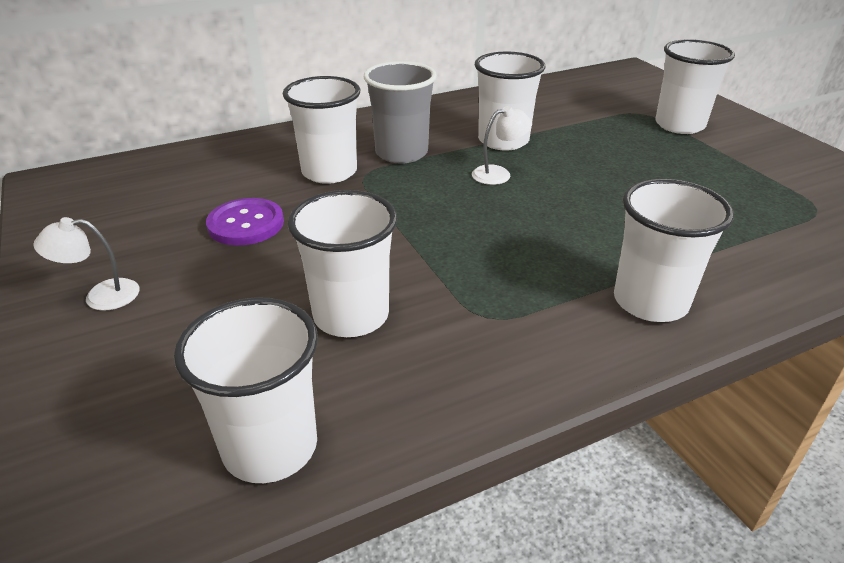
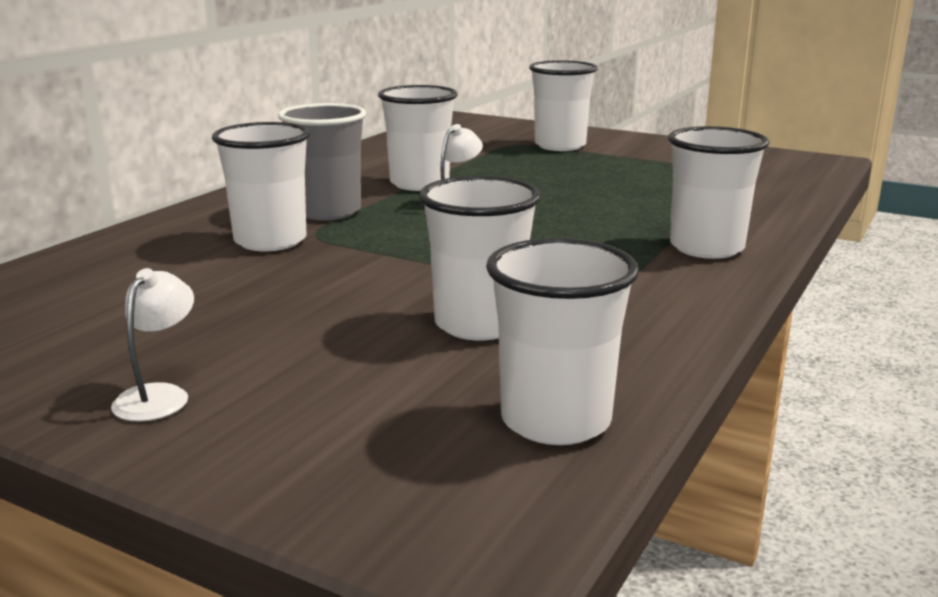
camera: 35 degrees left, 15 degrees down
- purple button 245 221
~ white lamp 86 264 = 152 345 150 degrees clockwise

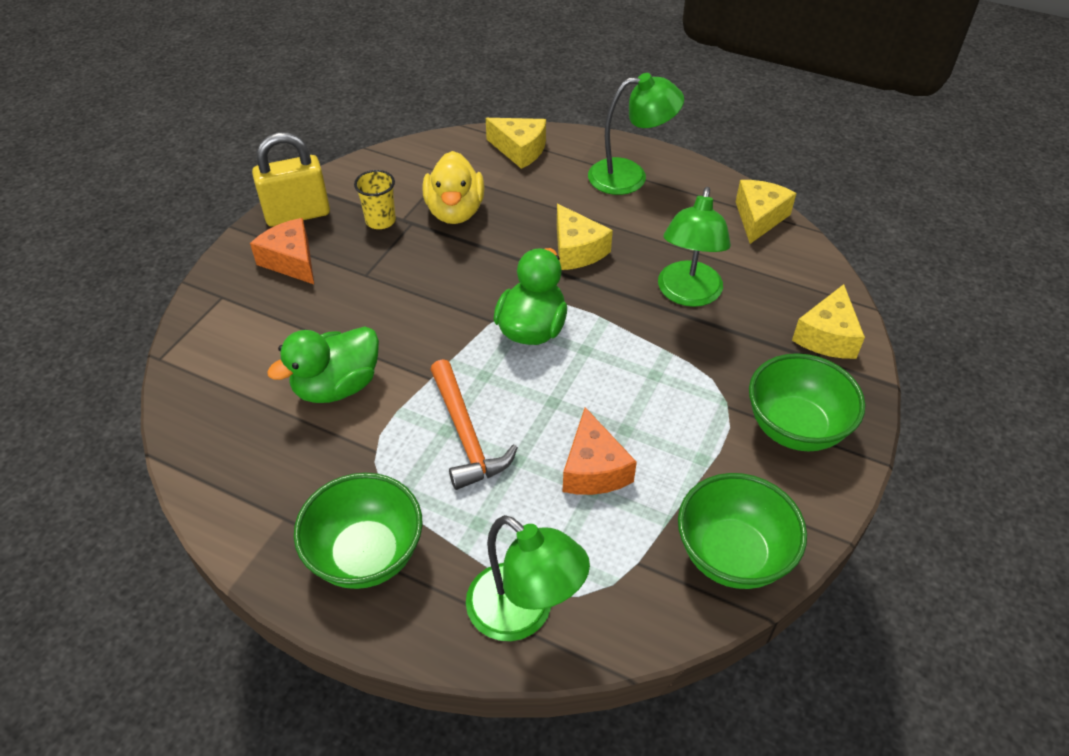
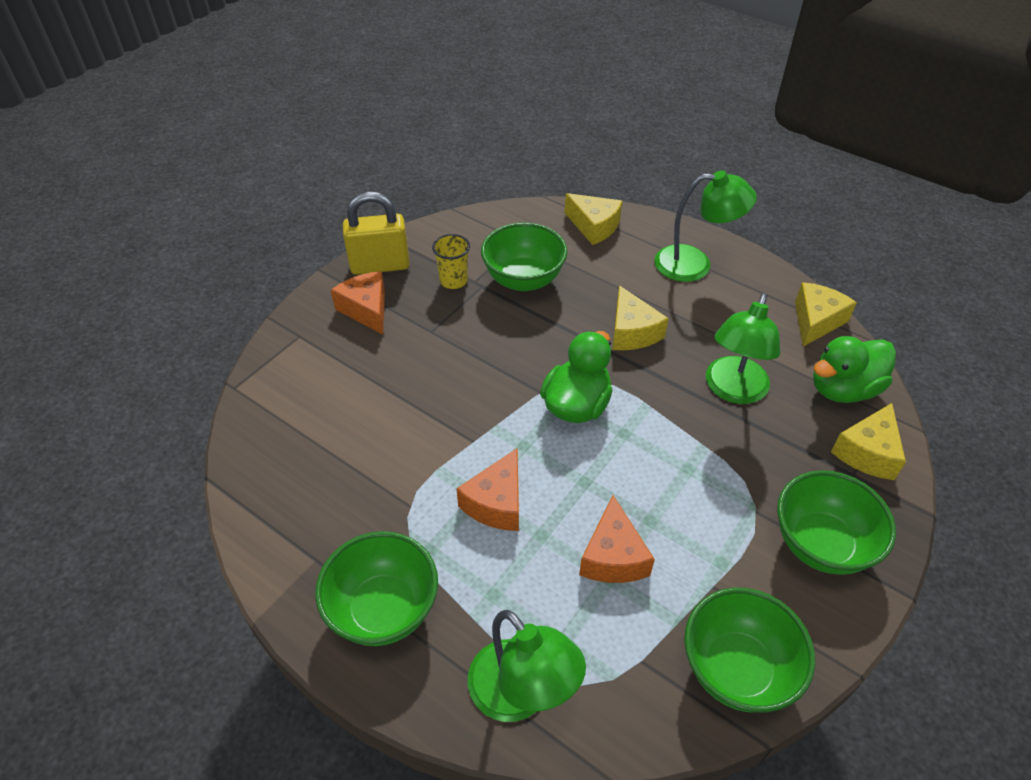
camera: 10 degrees right, 0 degrees up
~ yellow duck 454 187 to green bowl 524 257
~ green duck 323 365 to 854 369
~ orange hammer 474 424 to orange cheese 487 489

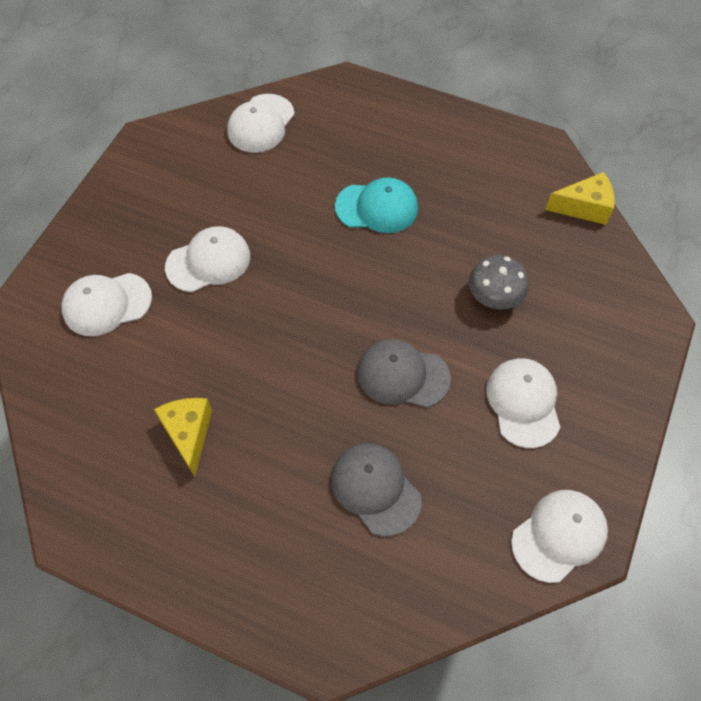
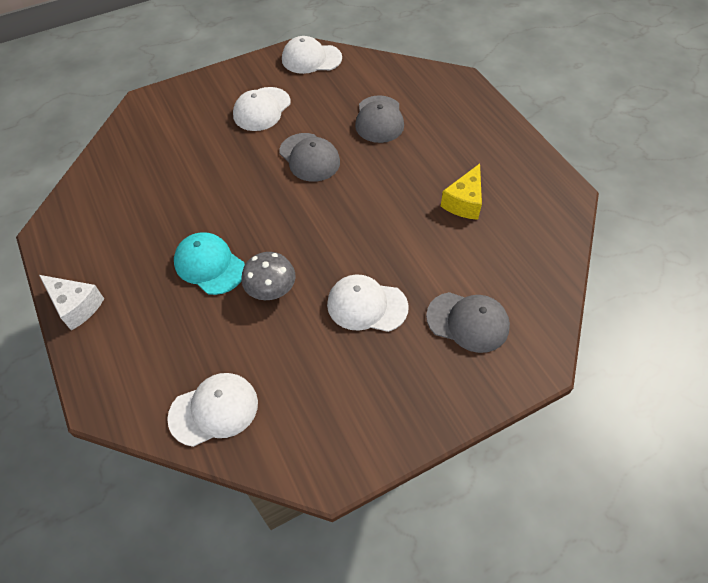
camera: 140 degrees left, 5 degrees down
- yellow cheese 580 198
~ grey mushroom 499 282 to 268 276
~ white cap 106 304 to grey cap 468 322
+ white cheese 71 303

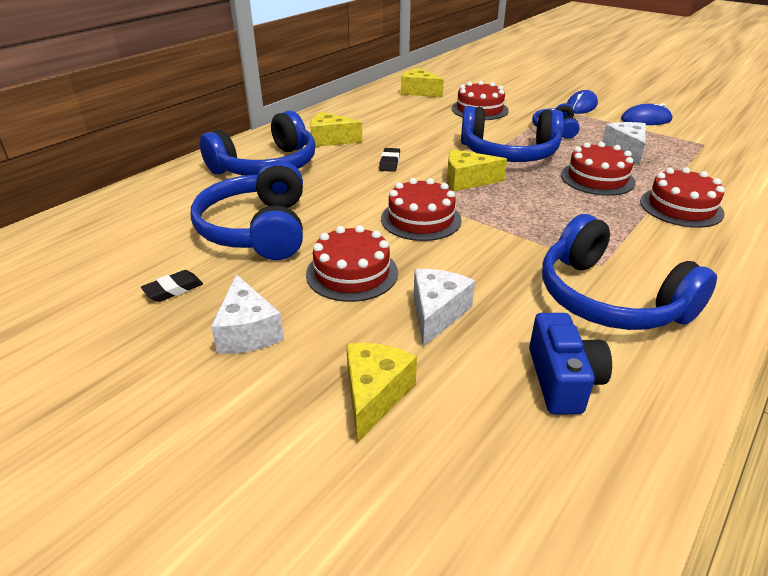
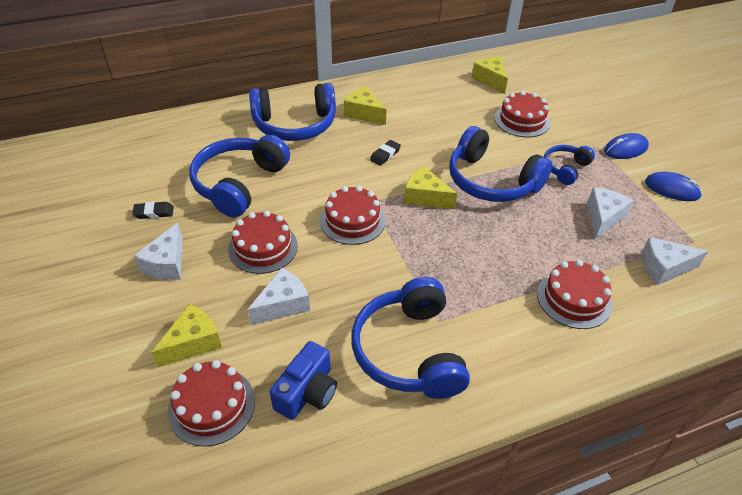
camera: 30 degrees right, 10 degrees up
~ red cake 598 169 to 211 403
+ white cheese 675 261

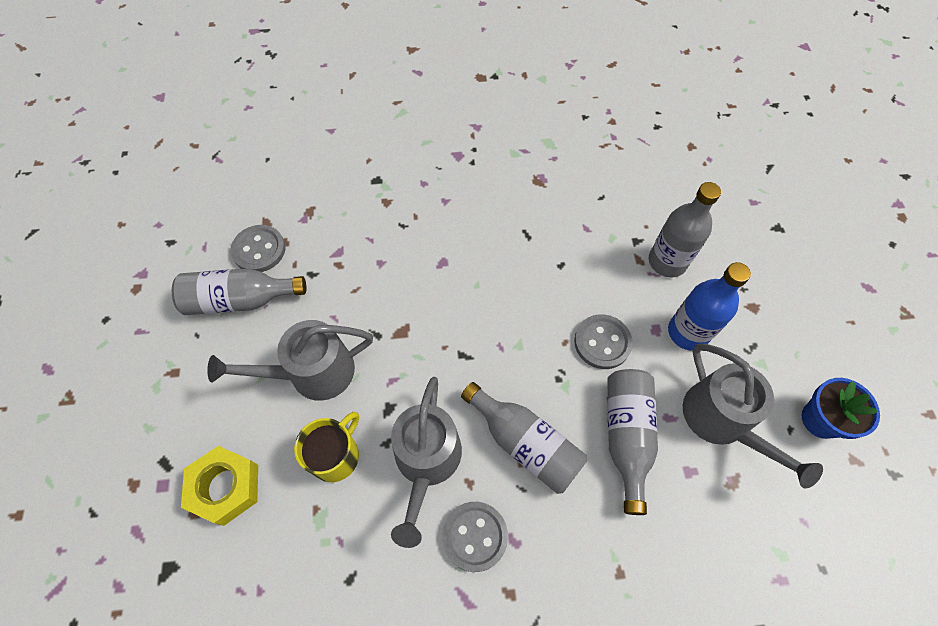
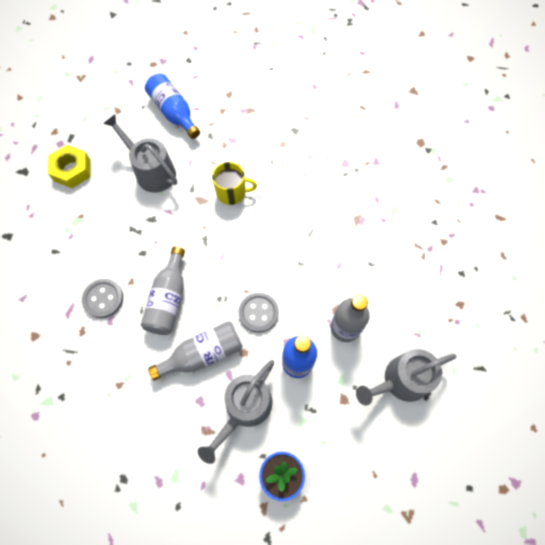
camera: 60 degrees right, 5 degrees up
- grey button 258 248
~ grey bottle 239 291 to blue bottle 172 106
~ grey watering can 426 462 to 406 377
~ yellow mug 326 447 to 234 183

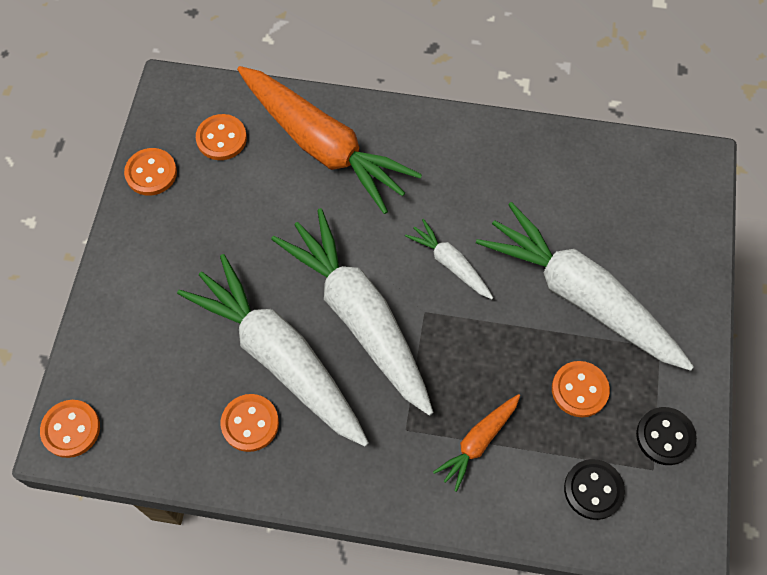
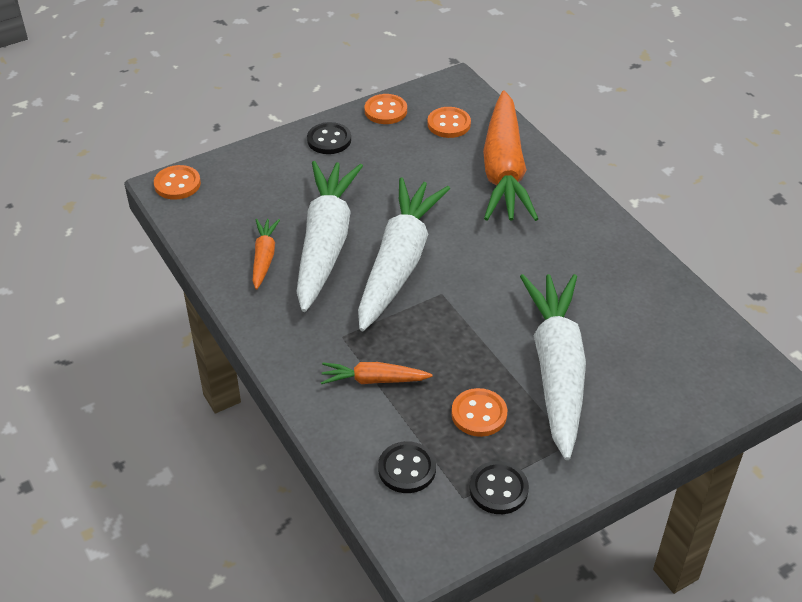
camera: 50 degrees right, 20 degrees down
- white carrot 449 259
~ orange button 250 423 to orange carrot 266 254
+ black button 329 138

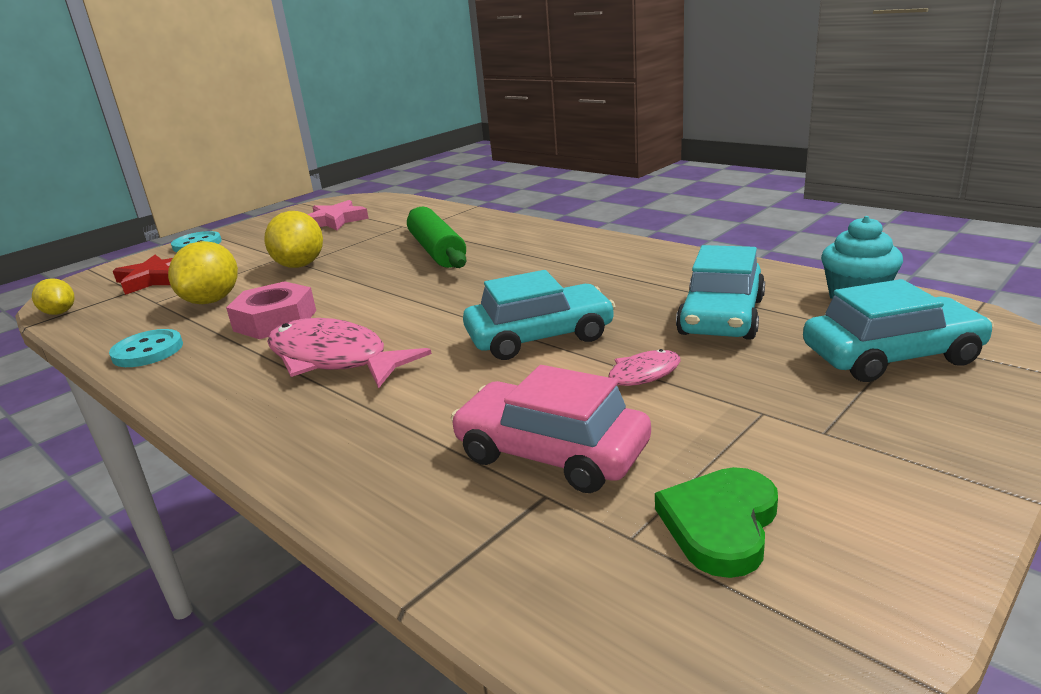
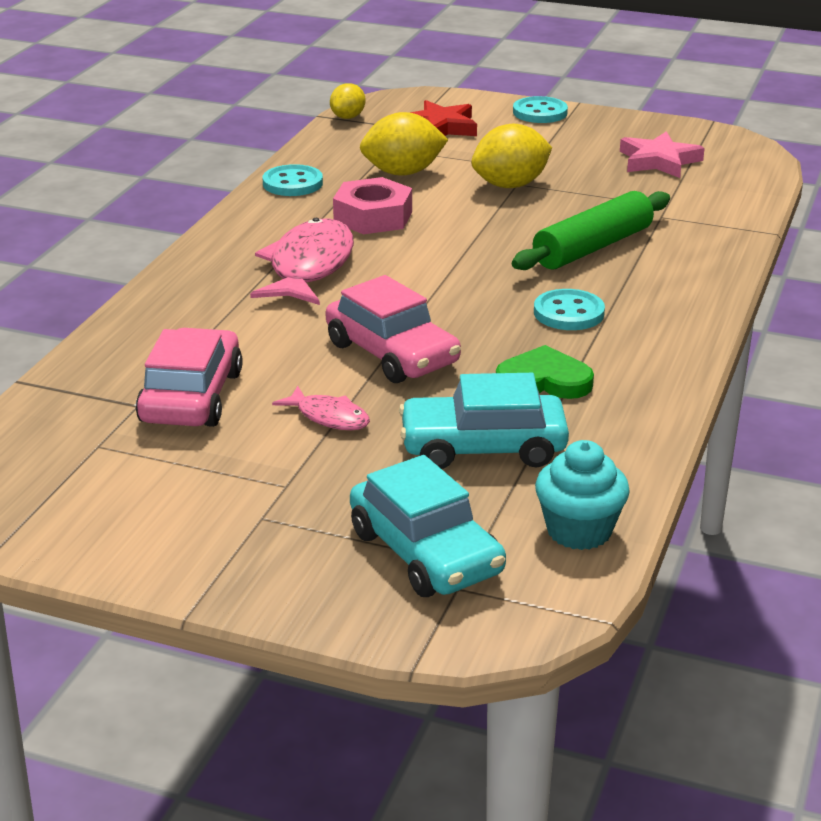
camera: 65 degrees right, 5 degrees up
~ turquoise car 539 315 to pink car 393 329
~ green heart 716 522 to 545 372
+ turquoise button 569 309

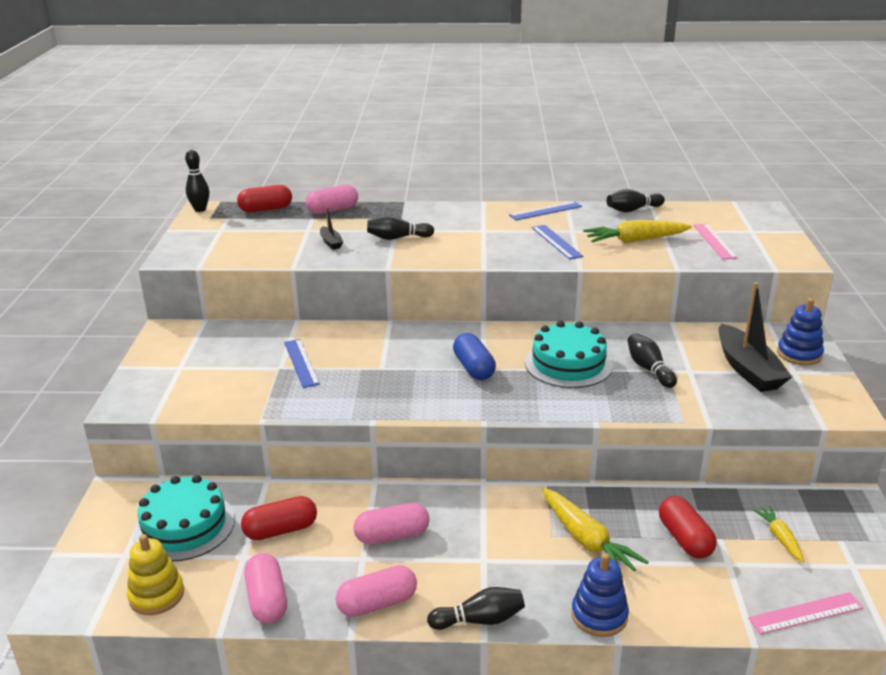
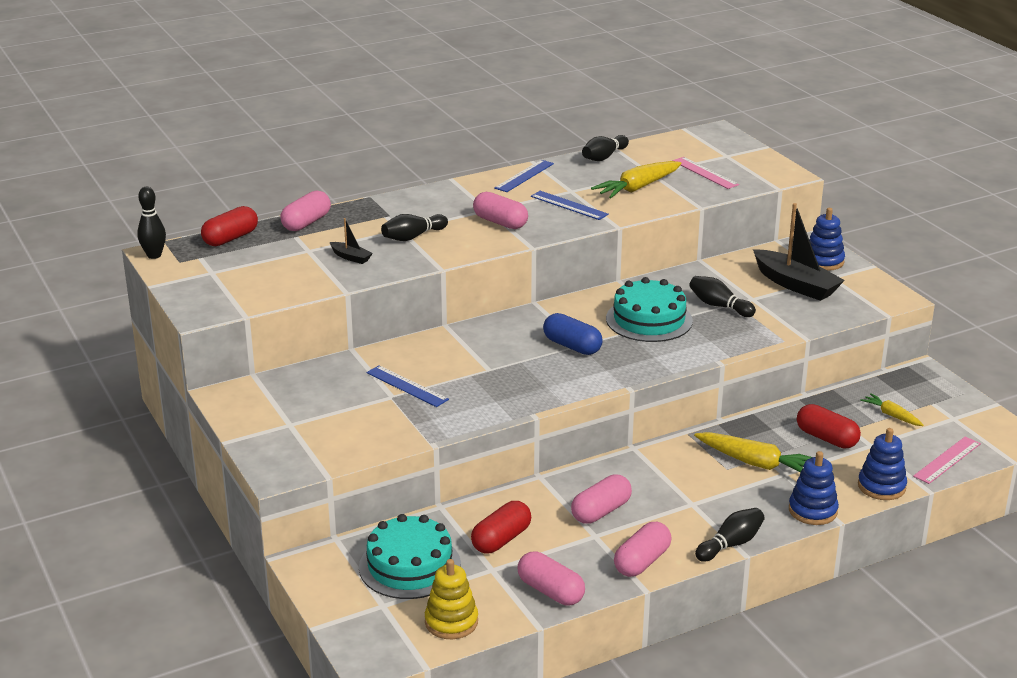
camera: 30 degrees left, 0 degrees up
+ pink capsule 500 210
+ blue stacking toy 882 464

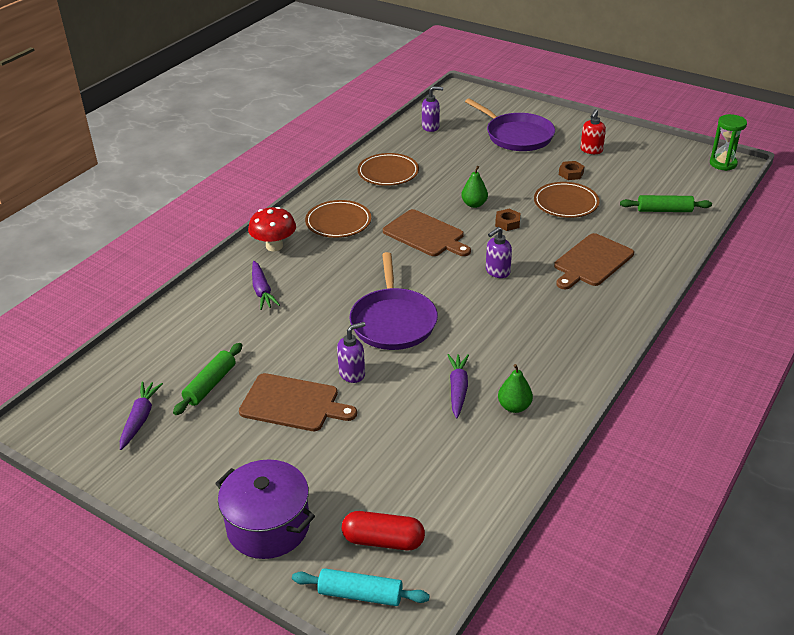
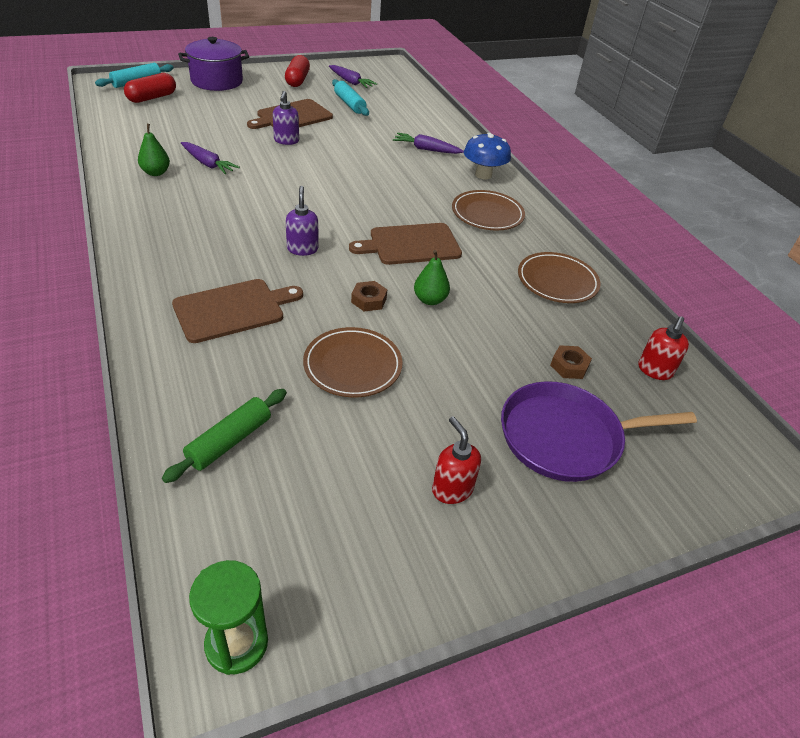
camera: 120 degrees right, 5 degrees up
~ purple soap dispenser 432 109 to red soap dispenser 663 348
~ brown nut 571 170 to 571 362
~ red mushroom 272 229 to blue mushroom 487 156
~ brown cutting board 594 261 = 237 311 75 degrees clockwise
- purple pan 393 301
~ green rolling pin 207 379 to turquoise rolling pin 350 97
+ red capsule 297 71

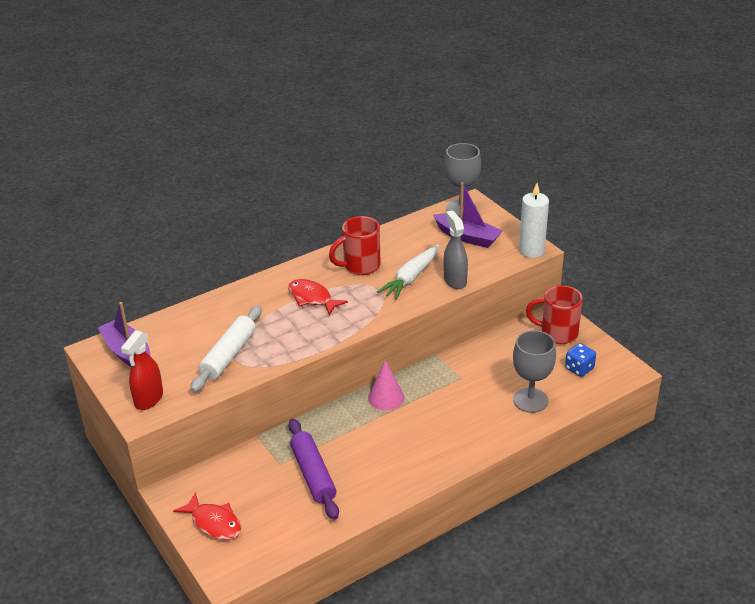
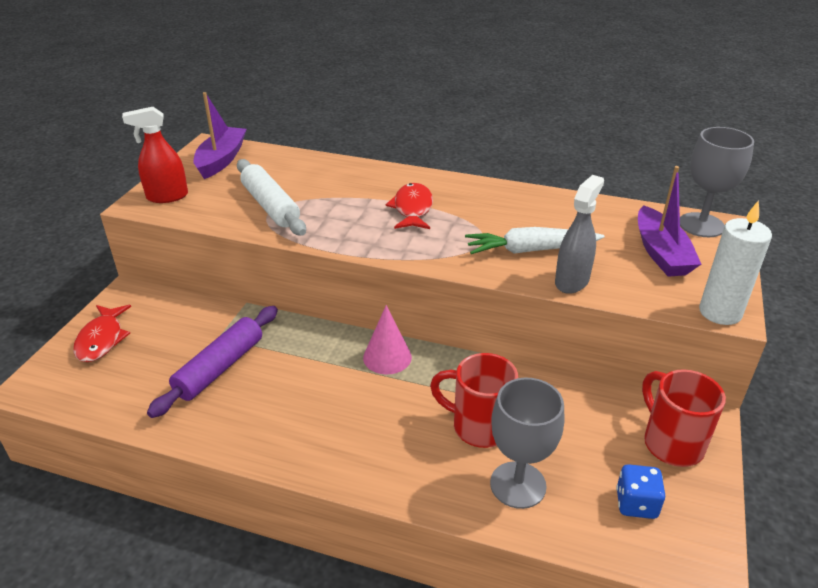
camera: 50 degrees right, 0 degrees up
~ red mug 354 245 to 474 400
~ white rolling pin 226 349 = 271 197 75 degrees clockwise

